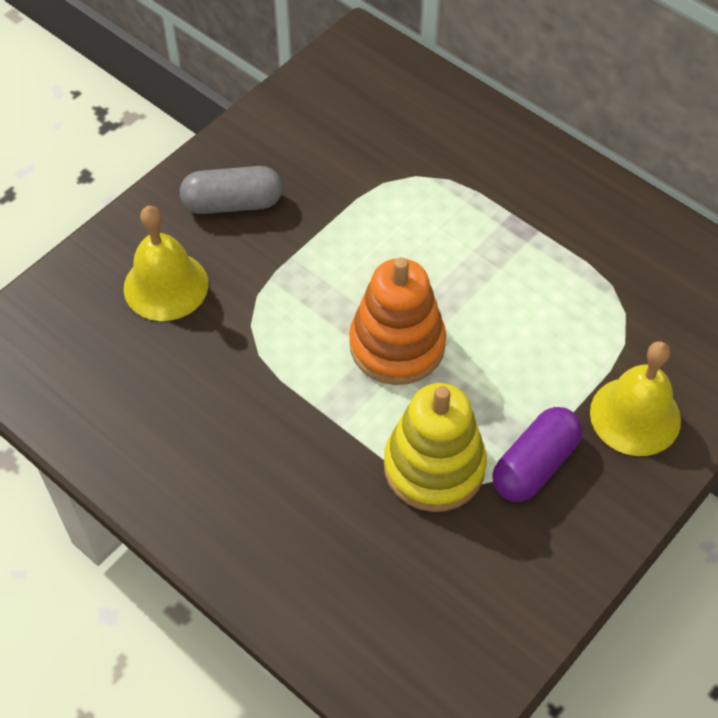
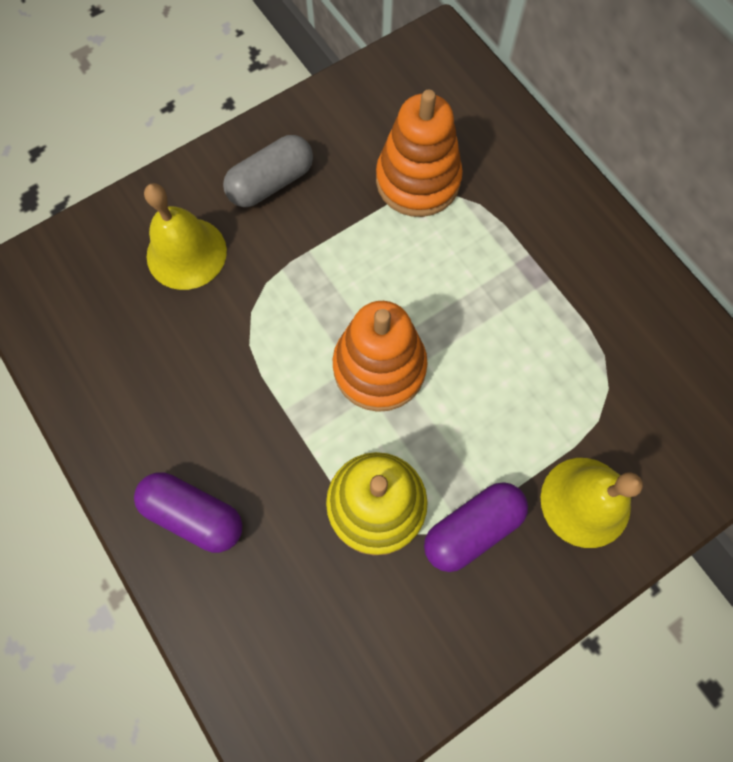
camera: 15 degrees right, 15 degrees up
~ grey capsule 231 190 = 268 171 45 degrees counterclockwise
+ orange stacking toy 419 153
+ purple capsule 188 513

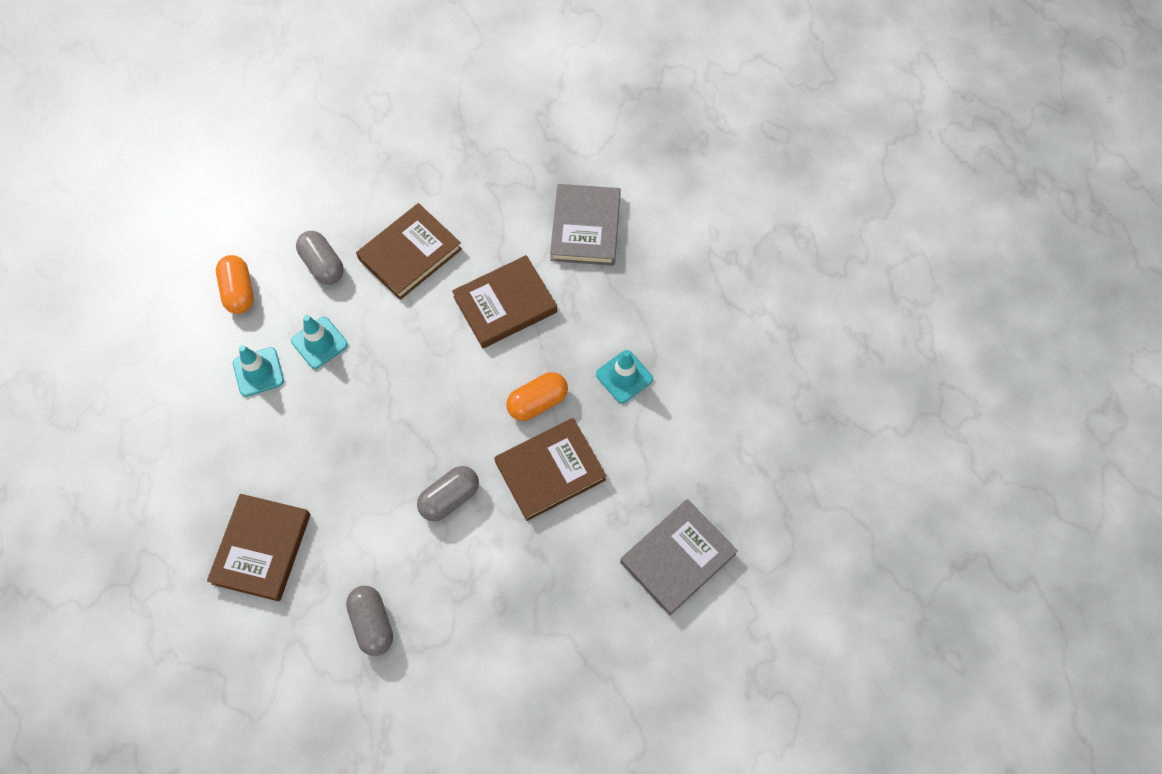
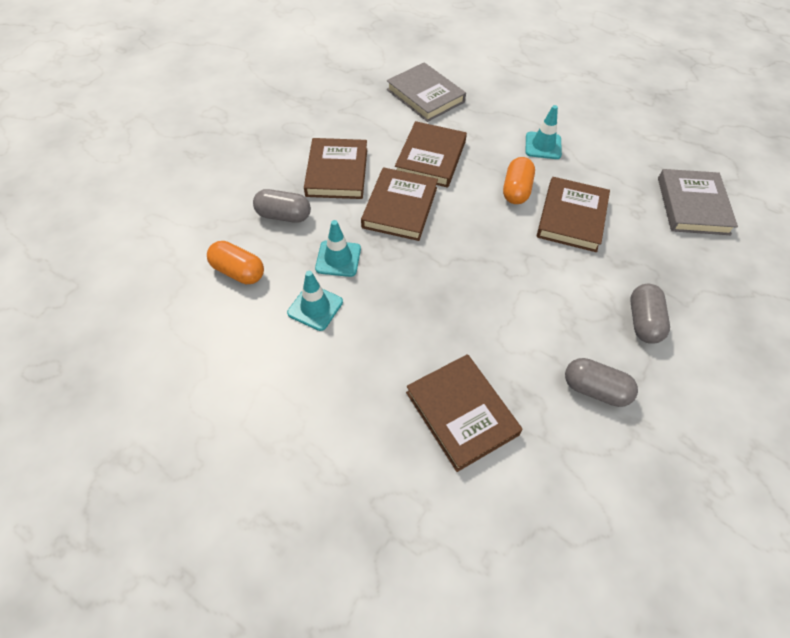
camera: 45 degrees left, 10 degrees down
~ grey capsule 448 493 to 650 314
+ brown book 399 204

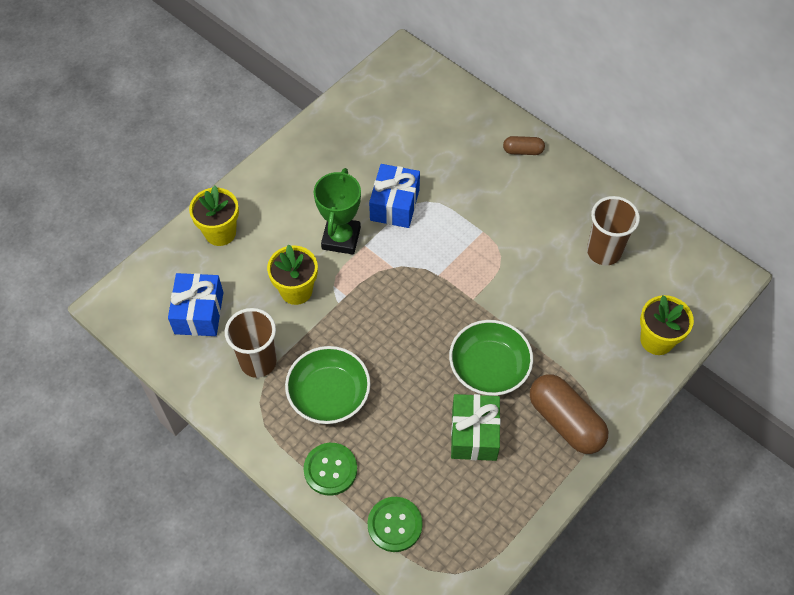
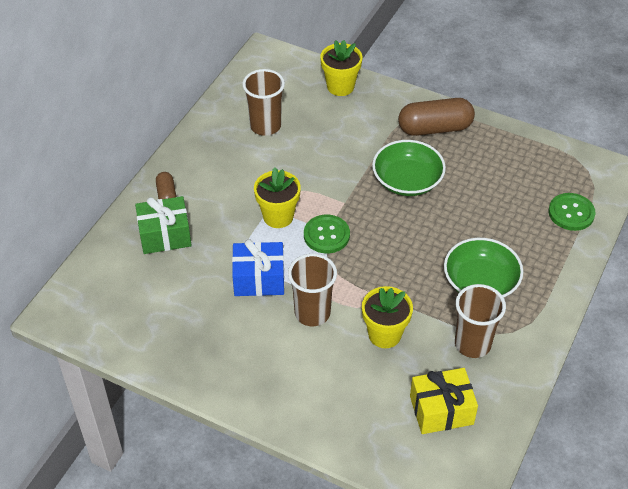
camera: 105 degrees left, 10 degrees down
~ green trophy 337 211 to brown cup 312 289
~ yellow flower pot 214 216 to 277 197
~ blue gift 195 304 to yellow gift 444 401
~ brown capsule 569 414 = 436 117 45 degrees clockwise
~ green gift 476 427 to 163 225
~ green button 330 469 to 327 234

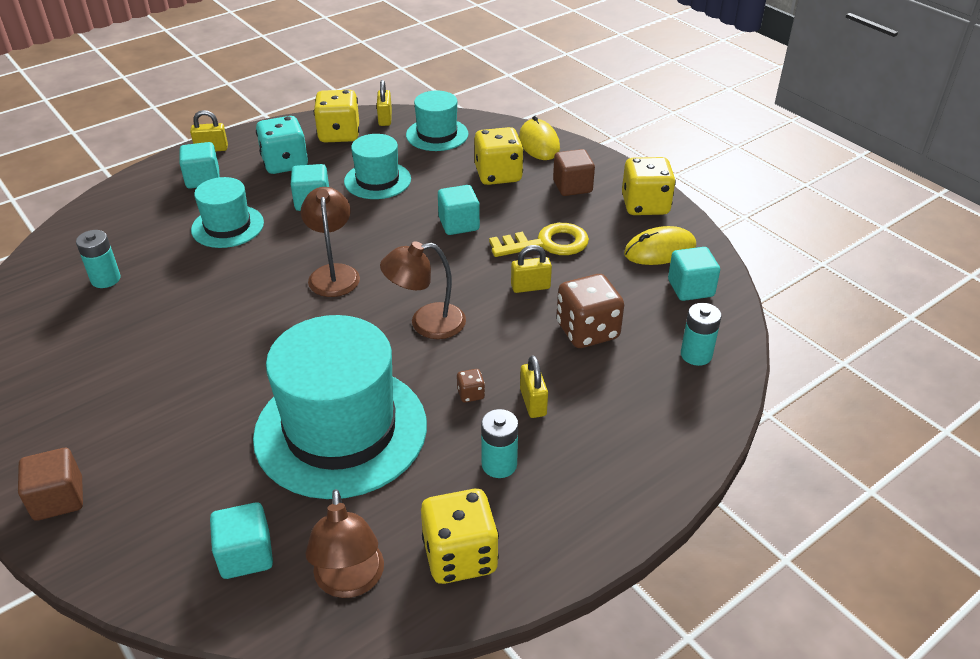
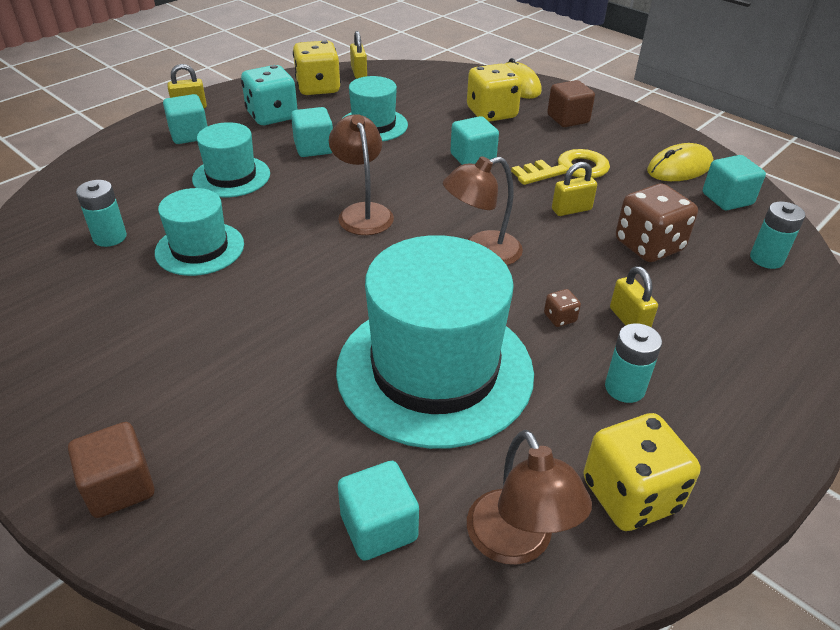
camera: 10 degrees left, 0 degrees up
~ turquoise hat 437 120 to 199 232
- yellow dice 649 186

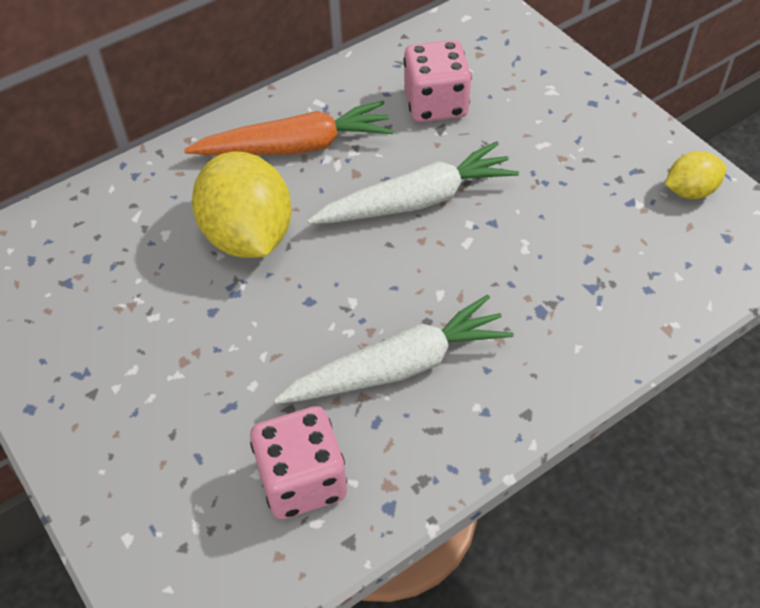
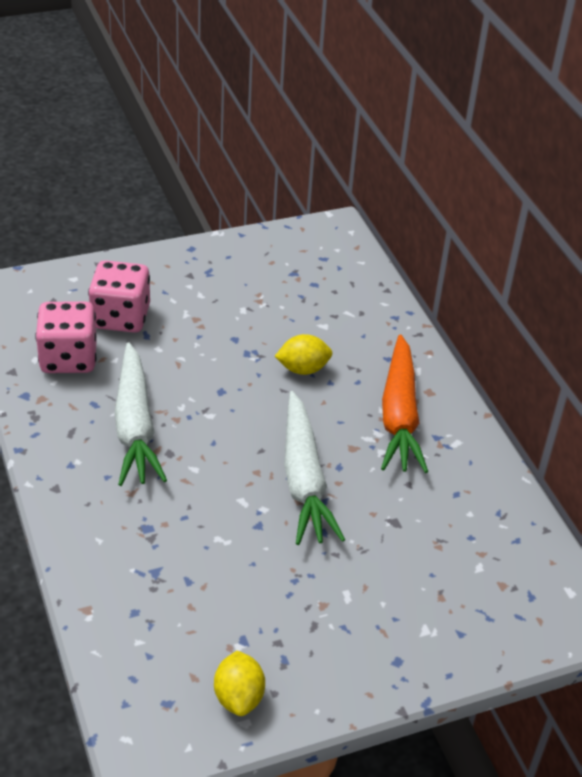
camera: 100 degrees right, 10 degrees down
~ pink dice 437 81 to 119 296
~ yellow lemon 241 204 = 303 354 x0.51

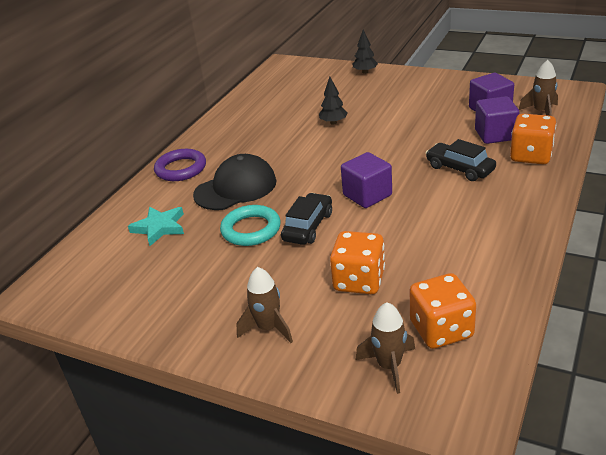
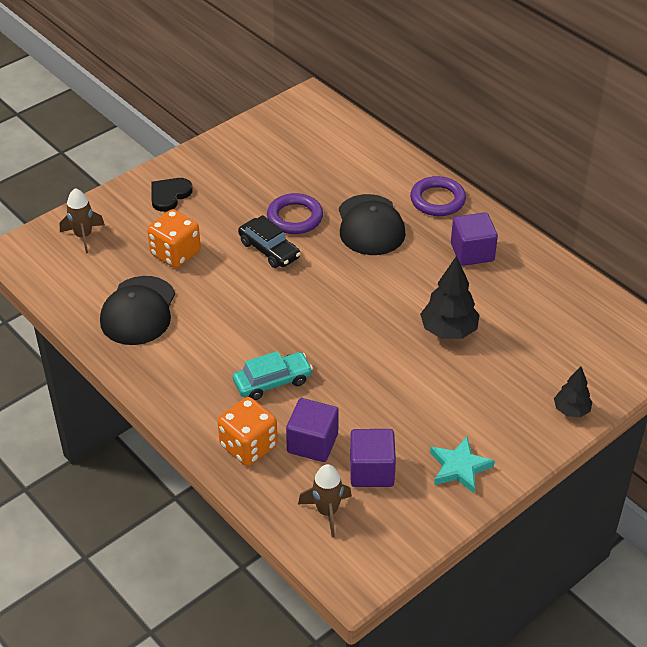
camera: 110 degrees right, 10 degrees up
~ black tree 333 101 = 450 297 x1.63
~ black car 461 160 to turquoise car 273 375
~ purple cube 366 180 to 474 239
~ turquoise ring 250 225 to purple ring 295 213
~ turquoise star 156 226 to 462 465
~ brown rocket 264 305 to black heart 172 195
- orange dice 443 311
+ black cap 137 310

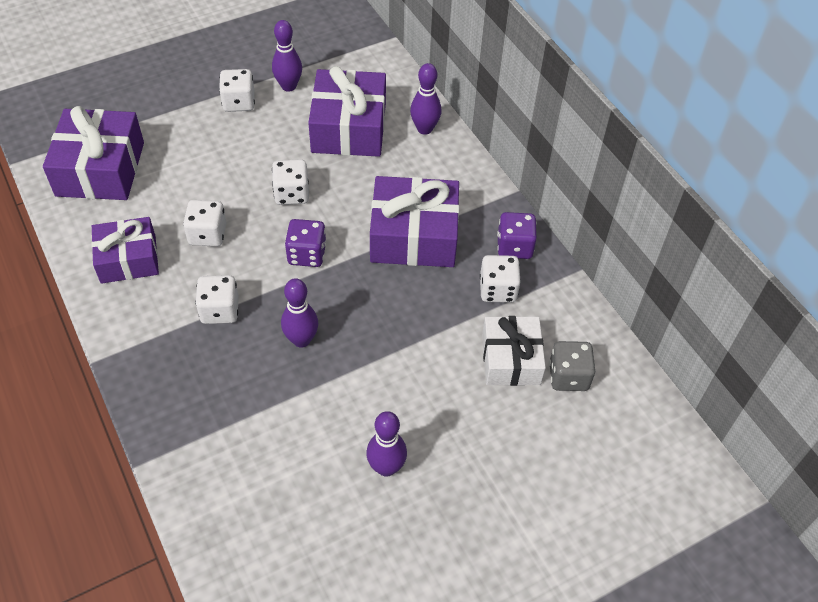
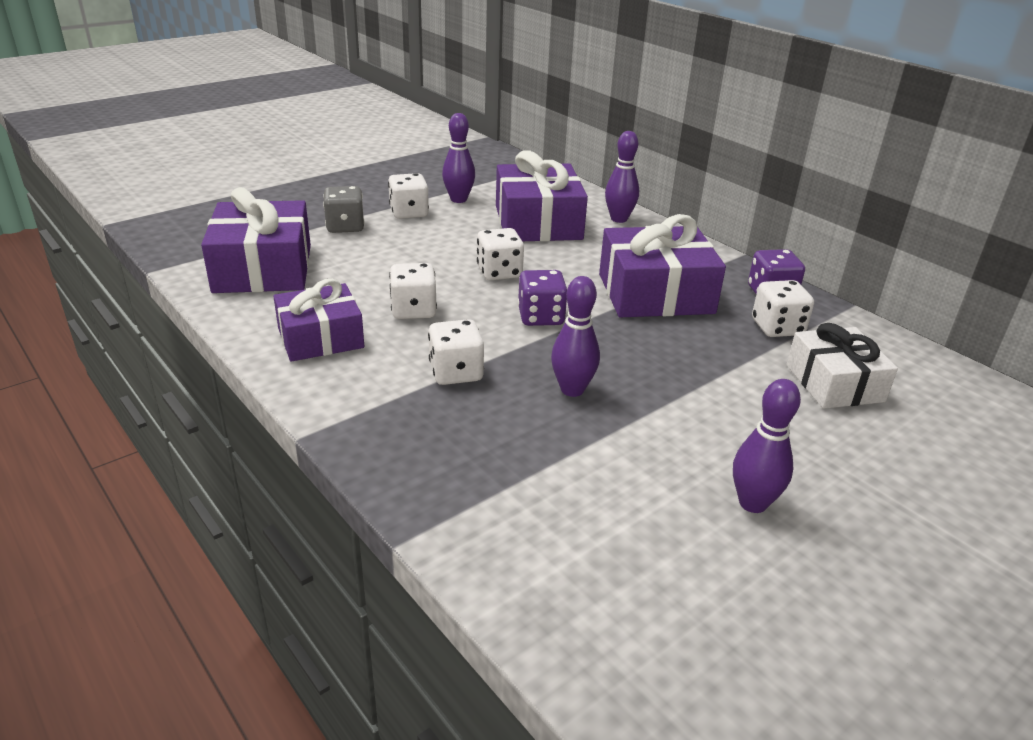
camera: 10 degrees left, 20 degrees down
~ grey dice 572 366 to 343 209

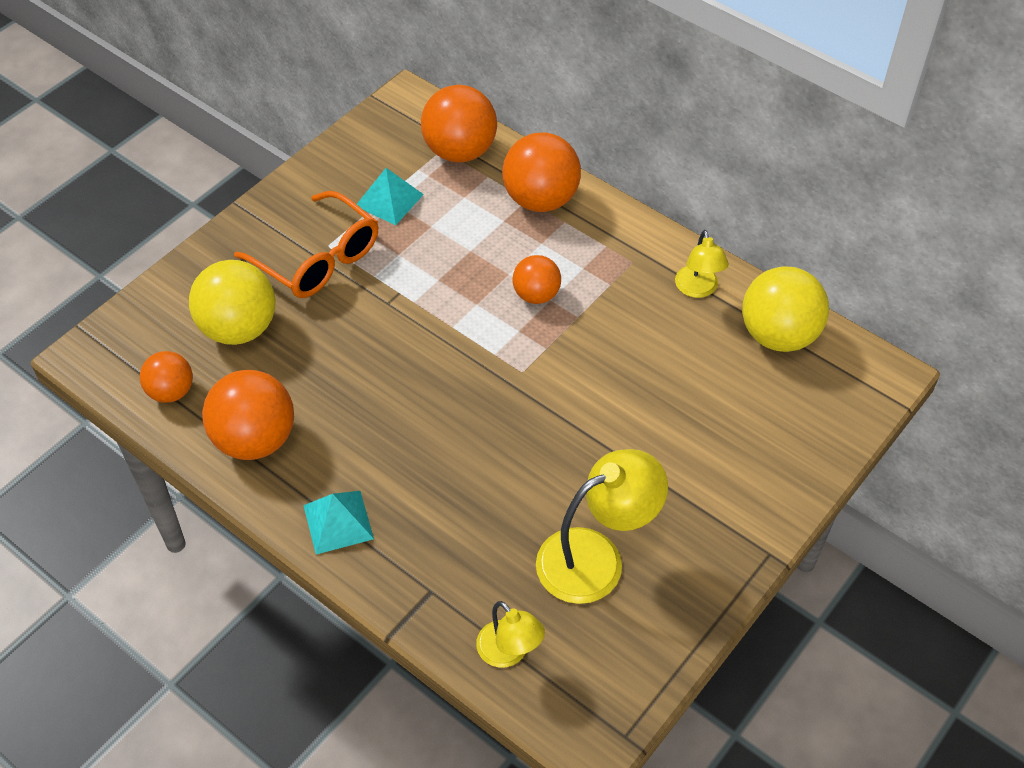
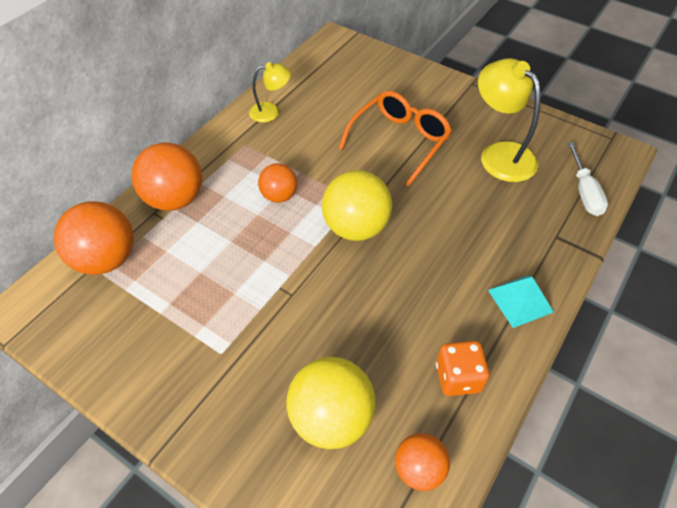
camera: 95 degrees left, 0 degrees up
- turquoise pyramid 390 196
~ orange glasses 306 244 to 395 138
~ yellow ball 785 309 to 357 205
~ orange ball 248 415 to orange dice 462 368
~ yellow lamp 510 634 to white screwdriver 587 179

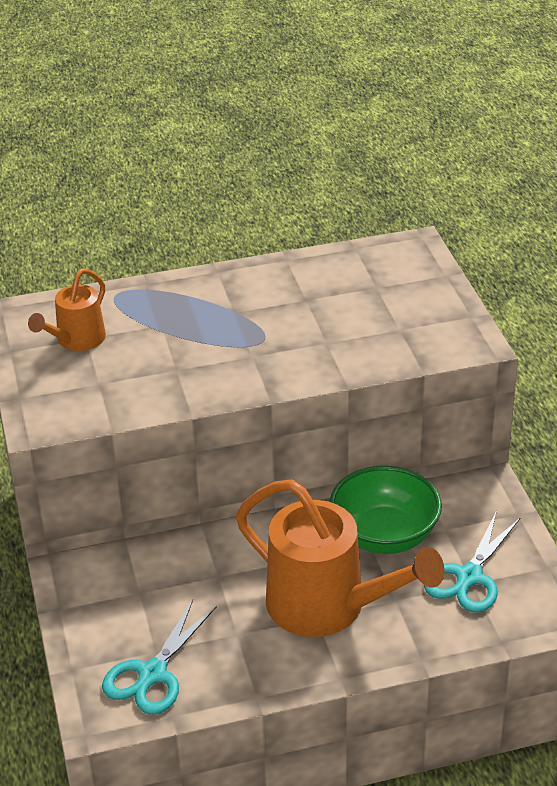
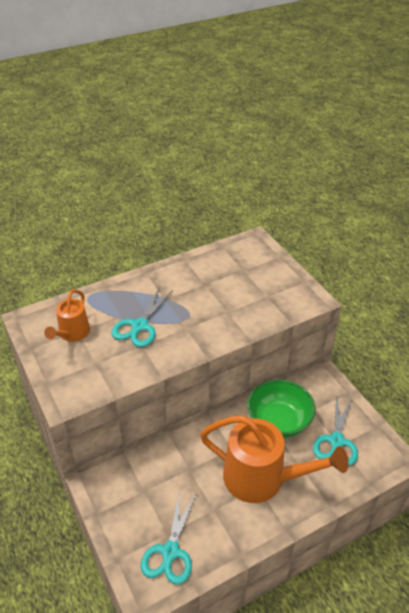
camera: 15 degrees left, 5 degrees up
+ turquoise scissors 142 317

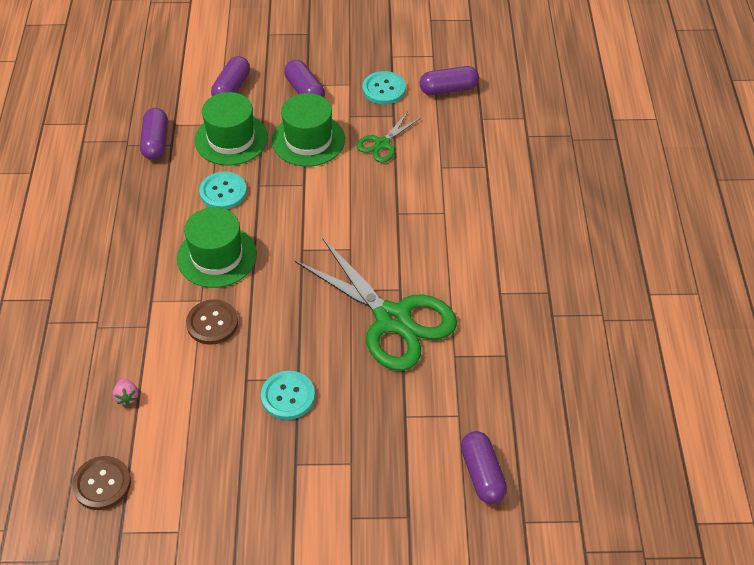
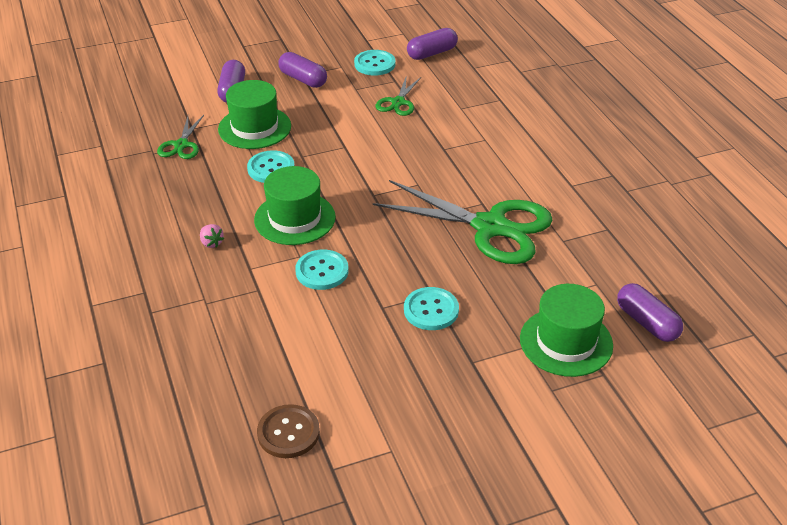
camera: 20 degrees left, 10 degrees down
~ green hat 308 130 to 566 330
~ purple capsule 154 134 to green scissors 180 137
~ brown button 212 322 to turquoise button 322 269
~ pink strawberry 125 392 to 212 236

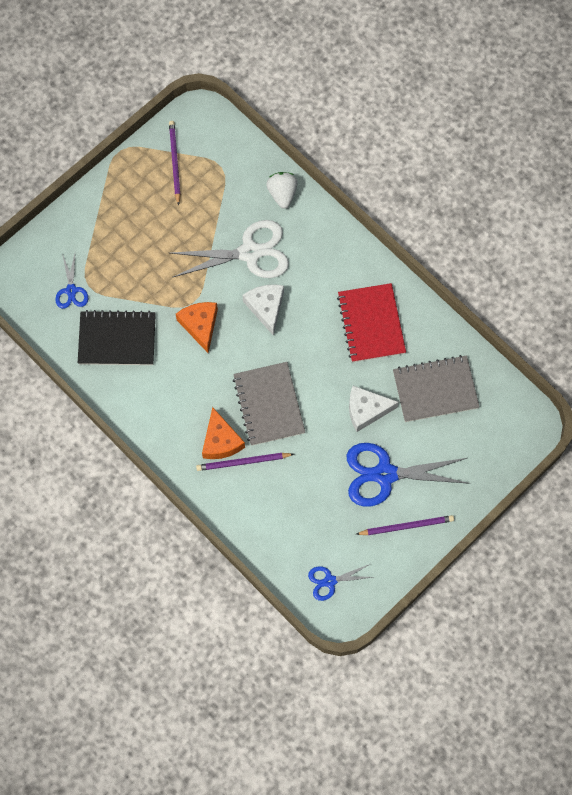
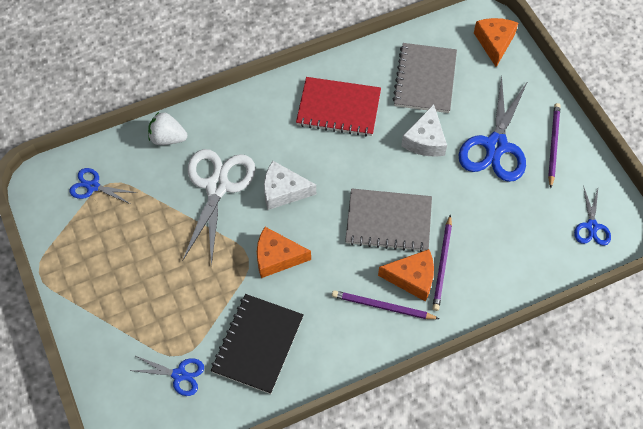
camera: 70 degrees left, 10 degrees down
~ purple pencil 175 163 to 386 304
+ orange cheese 496 42
+ blue scissors 103 186

